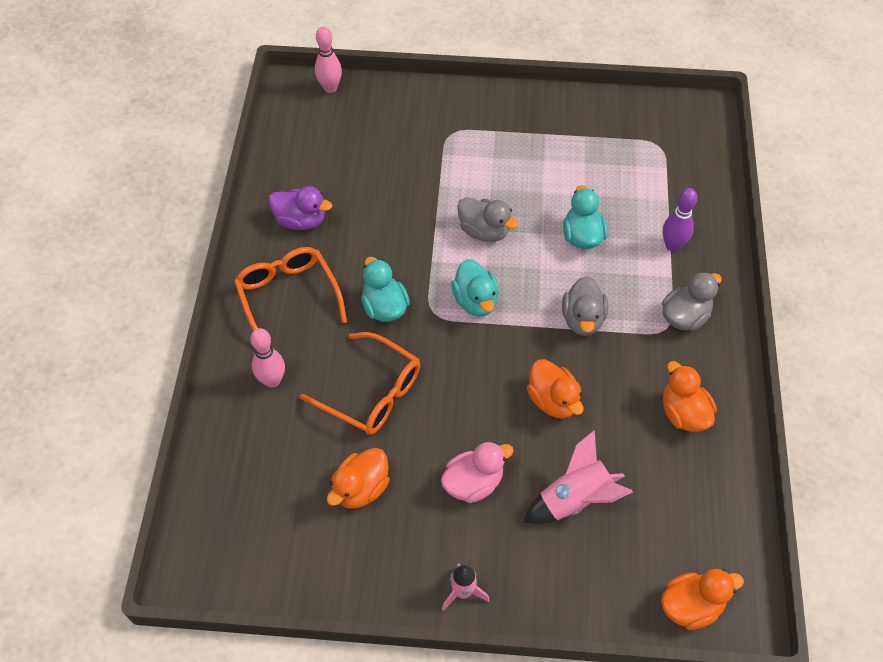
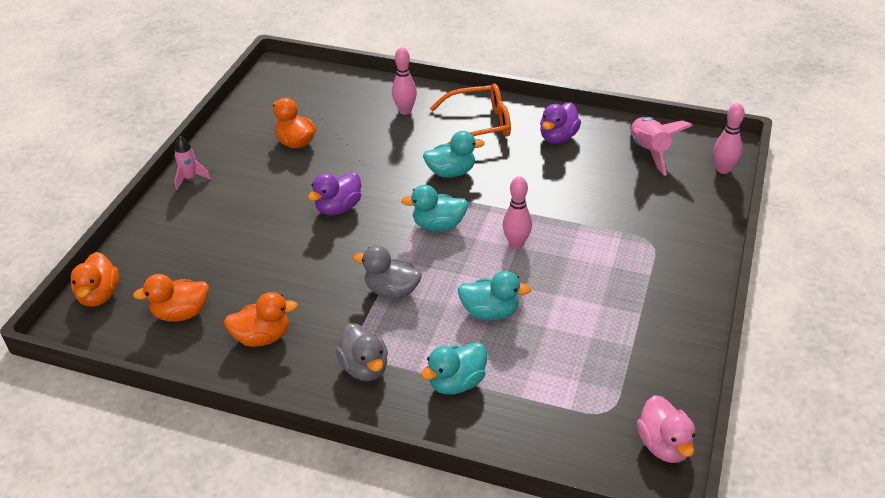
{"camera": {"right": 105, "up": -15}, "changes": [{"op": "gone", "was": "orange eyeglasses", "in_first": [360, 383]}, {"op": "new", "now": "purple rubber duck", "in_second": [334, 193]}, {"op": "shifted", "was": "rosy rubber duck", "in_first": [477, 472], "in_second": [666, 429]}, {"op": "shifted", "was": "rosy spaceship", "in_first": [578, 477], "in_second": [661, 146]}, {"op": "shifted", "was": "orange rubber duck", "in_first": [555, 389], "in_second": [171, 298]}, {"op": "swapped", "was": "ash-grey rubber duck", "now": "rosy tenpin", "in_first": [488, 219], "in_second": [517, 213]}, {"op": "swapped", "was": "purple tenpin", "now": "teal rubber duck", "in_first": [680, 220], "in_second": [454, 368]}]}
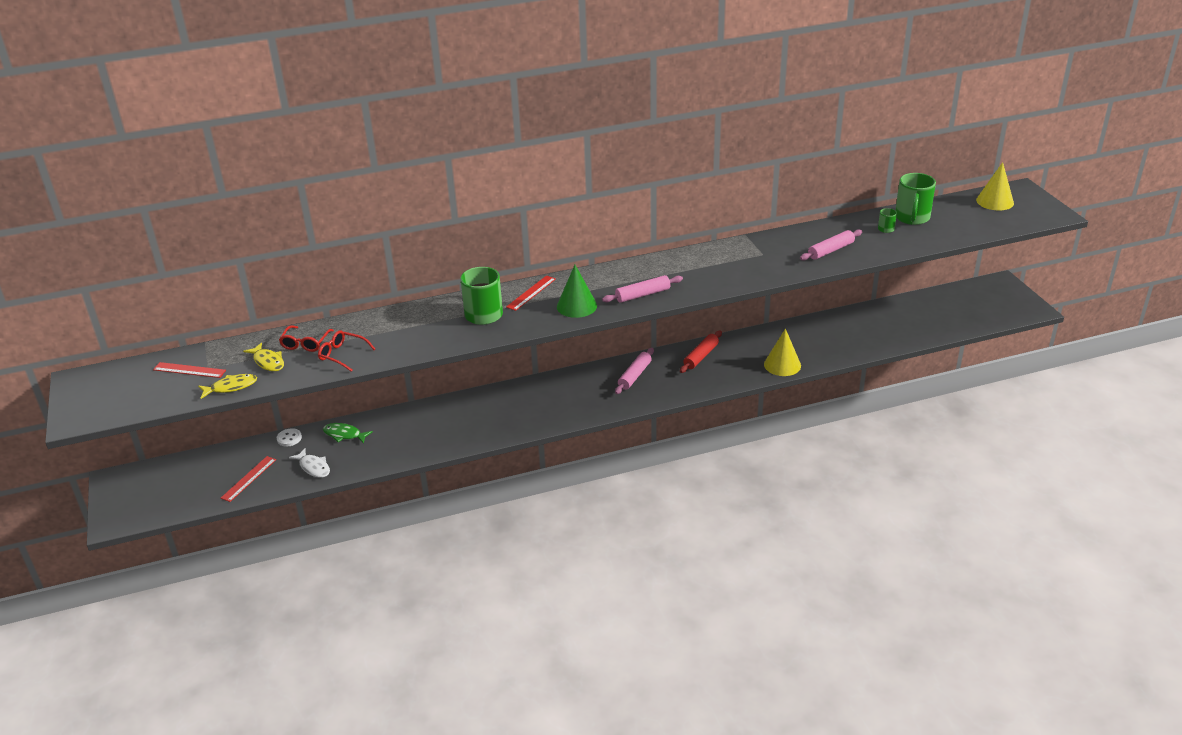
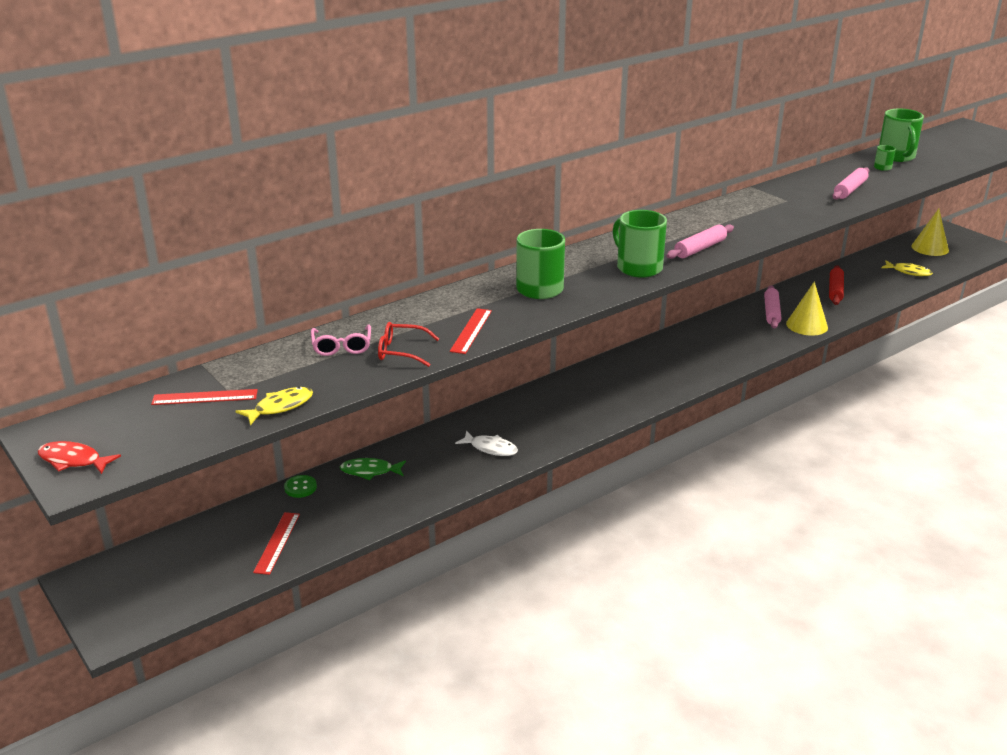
{"camera": {"right": -20, "up": -5}, "changes": [{"op": "new", "now": "red fish", "in_second": [79, 457]}, {"op": "shifted", "was": "bright yellow fish", "in_first": [263, 357], "in_second": [907, 268]}, {"op": "shifted", "was": "pure white fish", "in_first": [309, 463], "in_second": [486, 443]}, {"op": "shifted", "was": "red measuring stick", "in_first": [531, 293], "in_second": [471, 331]}, {"op": "shifted", "was": "rosy pastry roller", "in_first": [634, 371], "in_second": [772, 307]}, {"op": "shifted", "was": "red pastry roller", "in_first": [701, 352], "in_second": [836, 285]}, {"op": "shifted", "was": "bright yellow solid cone", "in_first": [995, 186], "in_second": [930, 232]}, {"op": "swapped", "was": "emerald solid cone", "now": "emerald tea mug", "in_first": [577, 291], "in_second": [640, 244]}, {"op": "repainted", "was": "pure white button", "now": "emerald button", "in_first": [289, 437], "in_second": [300, 486]}, {"op": "repainted", "was": "red eyeglasses", "now": "rosy eyeglasses", "in_first": [306, 339], "in_second": [341, 340]}]}
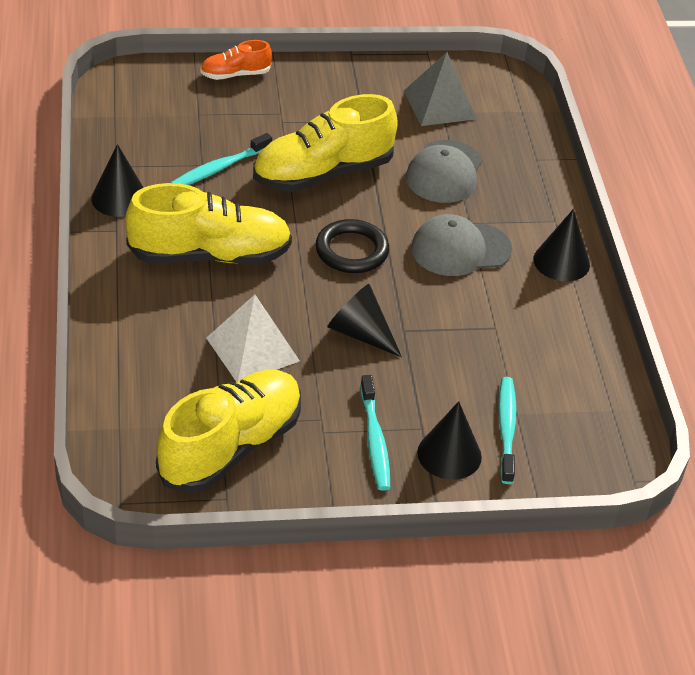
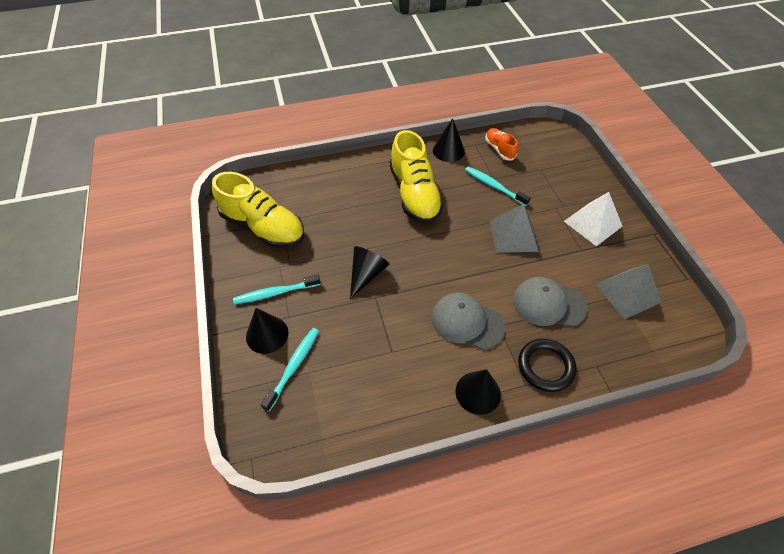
{"camera": {"right": 85, "up": 10}, "changes": [{"op": "shifted", "was": "orange lace-up shoe", "in_first": [236, 60], "in_second": [501, 144]}, {"op": "shifted", "was": "pure white pyramid shape", "in_first": [253, 338], "in_second": [593, 219]}, {"op": "shifted", "was": "ebony ring", "in_first": [352, 246], "in_second": [547, 365]}, {"op": "swapped", "was": "bright yellow lace-up shoe", "now": "ash-grey pyramid shape", "in_first": [325, 143], "in_second": [514, 228]}, {"op": "rotated", "was": "ash-grey peaked cap", "in_first": [461, 245], "in_second": [468, 321], "clockwise": -45}, {"op": "rotated", "was": "teal dental brush", "in_first": [507, 430], "in_second": [290, 370], "clockwise": -60}]}
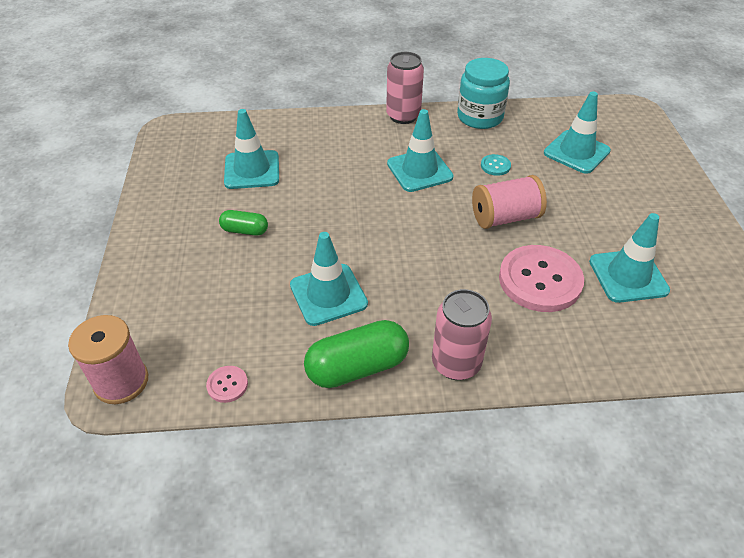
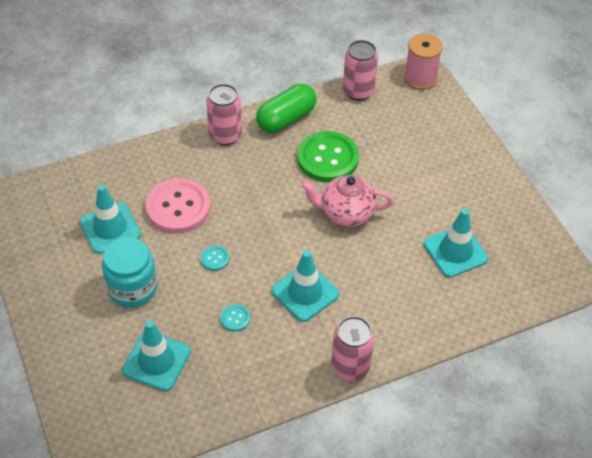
{"camera": {"right": 160, "up": 5}, "changes": [{"op": "gone", "was": "emerald pill shape", "in_first": [243, 223]}, {"op": "new", "now": "rosy teapot", "in_second": [347, 201]}, {"op": "shifted", "was": "teal preserve jar", "in_first": [483, 93], "in_second": [129, 272]}, {"op": "swapped", "was": "rosy button", "now": "rosy soda can", "in_first": [227, 384], "in_second": [360, 70]}, {"op": "swapped", "was": "teal traffic cone", "now": "emerald button", "in_first": [329, 279], "in_second": [328, 156]}, {"op": "swapped", "was": "rosy reel of thread", "now": "teal button", "in_first": [509, 202], "in_second": [214, 258]}]}
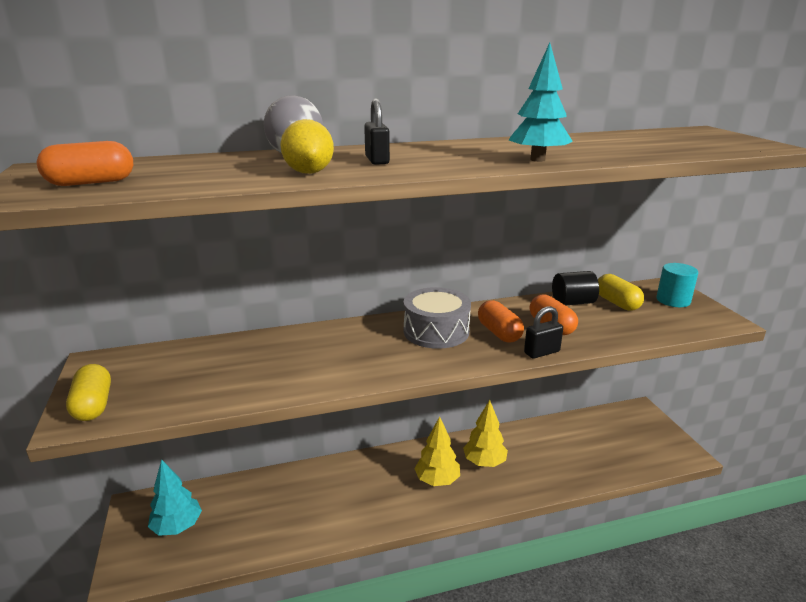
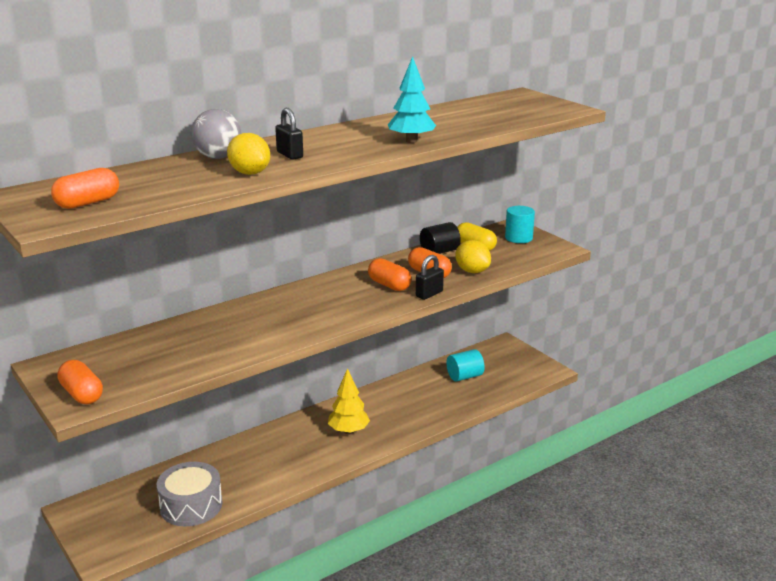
{"camera": {"right": -20, "up": 0}, "changes": [{"op": "gone", "was": "teal fir tree", "in_first": [175, 497]}, {"op": "gone", "was": "bright yellow fir tree", "in_first": [485, 433]}, {"op": "new", "now": "teal cylinder shape", "in_second": [465, 365]}, {"op": "new", "now": "bright yellow toy lemon", "in_second": [473, 256]}, {"op": "shifted", "was": "ash-grey snare drum", "in_first": [437, 318], "in_second": [190, 494]}, {"op": "repainted", "was": "bright yellow pill shape", "now": "orange pill shape", "in_first": [88, 392], "in_second": [80, 382]}]}
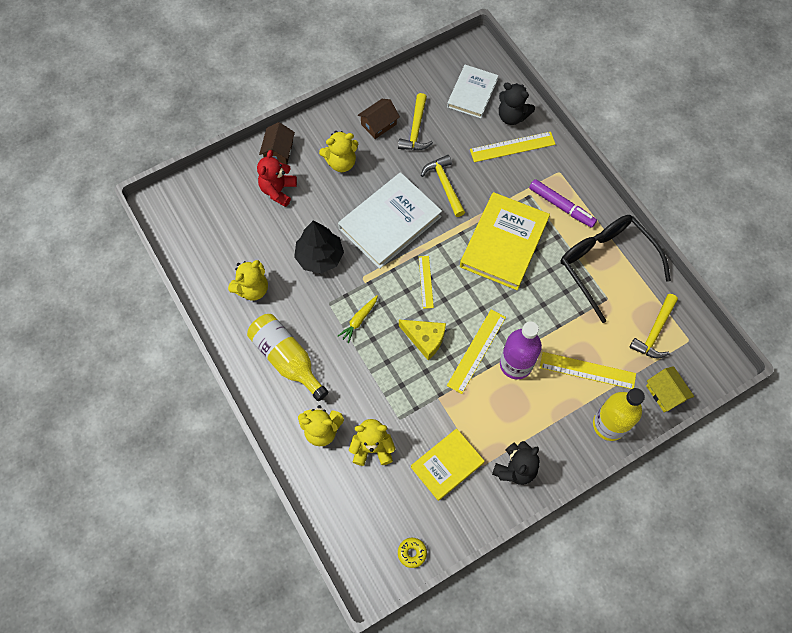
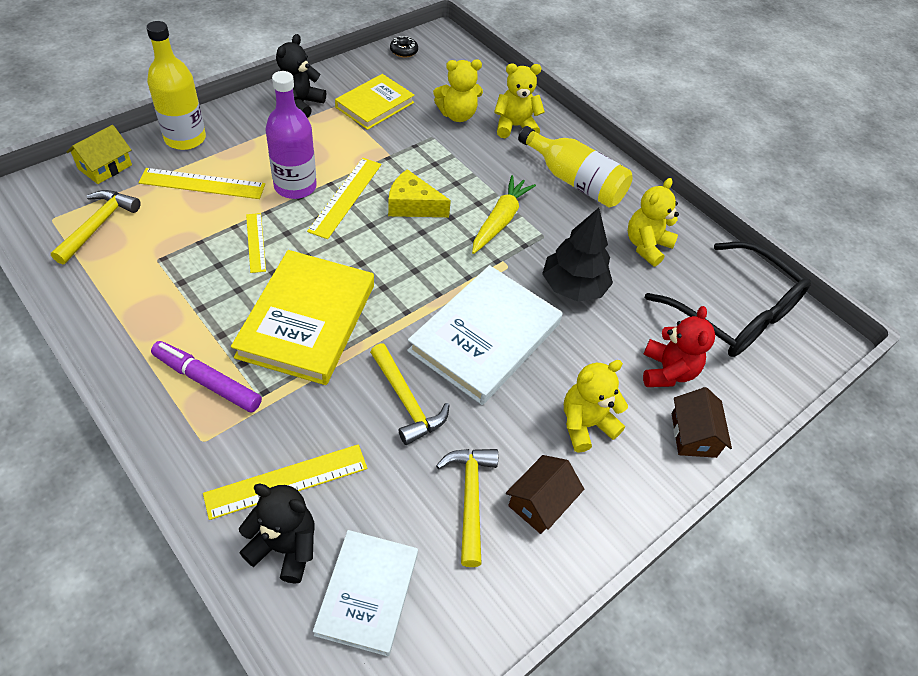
{"camera": {"right": 165, "up": -15}, "changes": [{"op": "shifted", "was": "bright yellow measuring stick", "in_first": [426, 282], "in_second": [256, 243]}, {"op": "shifted", "was": "ebony eyeglasses", "in_first": [616, 269], "in_second": [728, 299]}, {"op": "repainted", "was": "bright yellow donut", "now": "ebony donut", "in_first": [412, 553], "in_second": [404, 47]}, {"op": "rotated", "was": "bright yellow toy house", "in_first": [670, 389], "in_second": [99, 154], "clockwise": 75}, {"op": "scaled", "was": "bright yellow carrot", "in_first": [358, 319], "in_second": [504, 214], "ratio": 1.57}]}
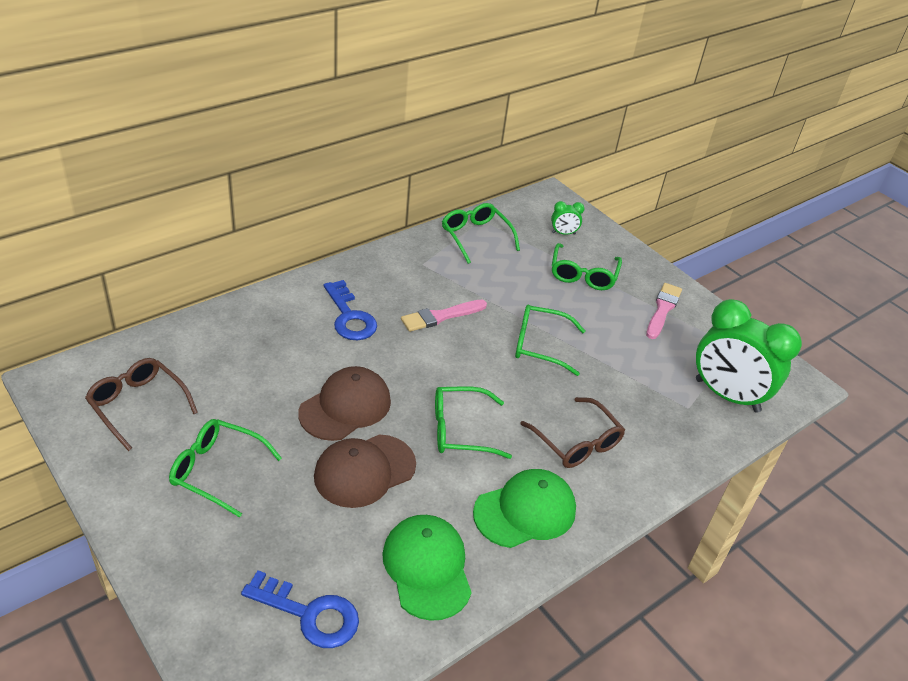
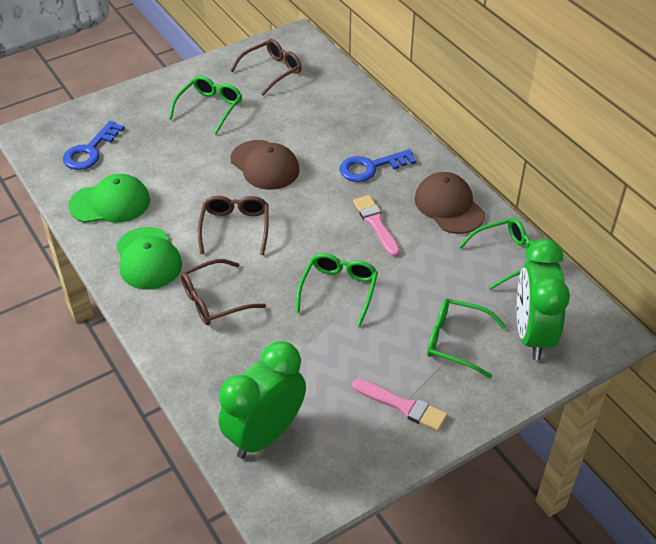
{"camera": {"right": 100, "up": 5}, "changes": [{"op": "shifted", "was": "dark brown peaked cap", "in_first": [365, 471], "in_second": [449, 203]}, {"op": "repainted", "was": "emerald eyeglasses", "now": "dark brown eyeglasses", "in_first": [473, 422], "in_second": [233, 225]}, {"op": "scaled", "was": "emerald alarm clock", "in_first": [567, 218], "in_second": [543, 299], "ratio": 2.4}]}
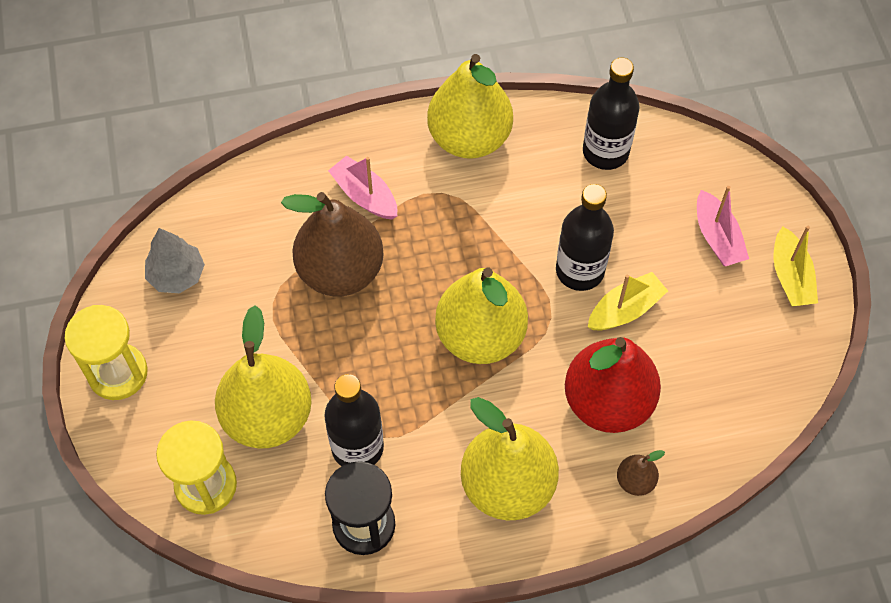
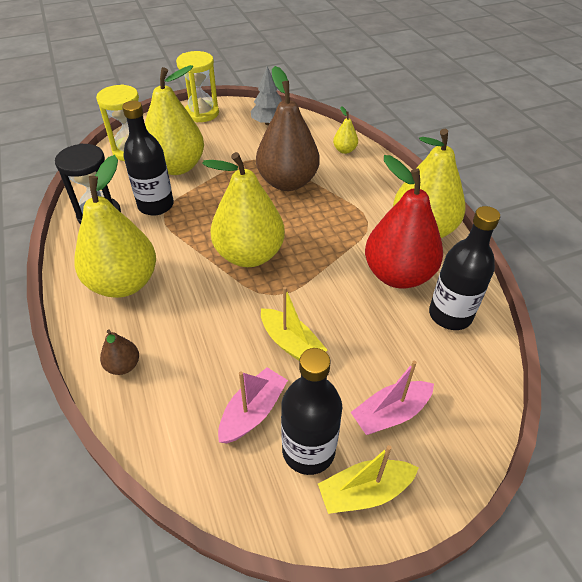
{"camera": {"right": 80, "up": -15}, "changes": [{"op": "new", "now": "bright yellow pear", "in_second": [345, 130]}, {"op": "shifted", "was": "rosy sailboat", "in_first": [362, 188], "in_second": [253, 405]}, {"op": "shifted", "was": "ebony bottle", "in_first": [585, 237], "in_second": [311, 411]}, {"op": "shifted", "was": "red pear", "in_first": [613, 385], "in_second": [404, 222]}]}
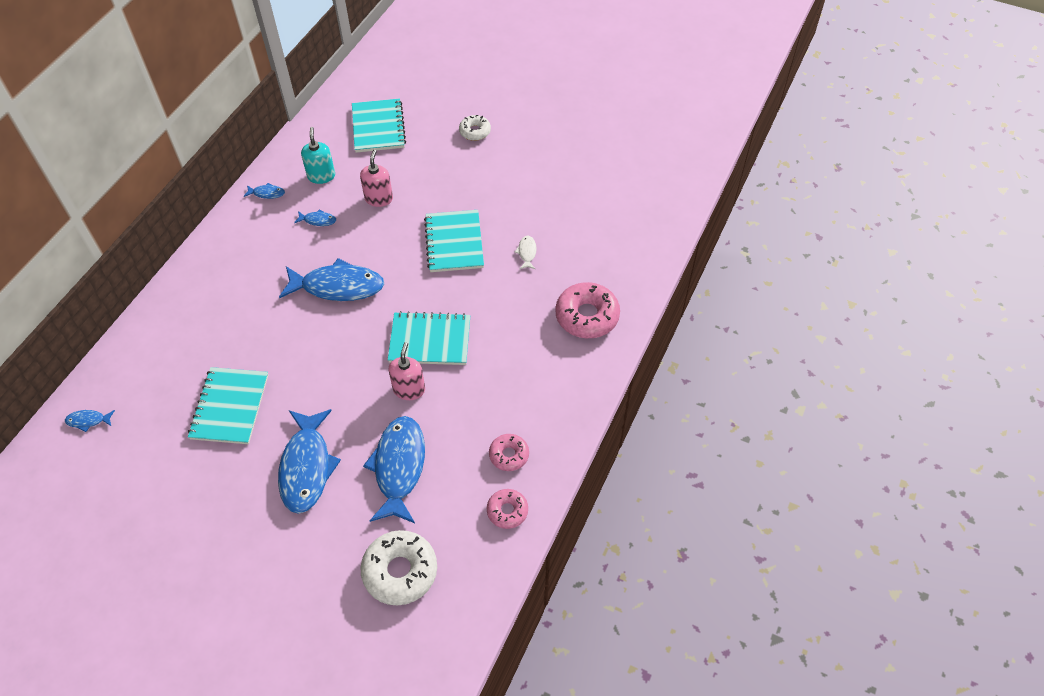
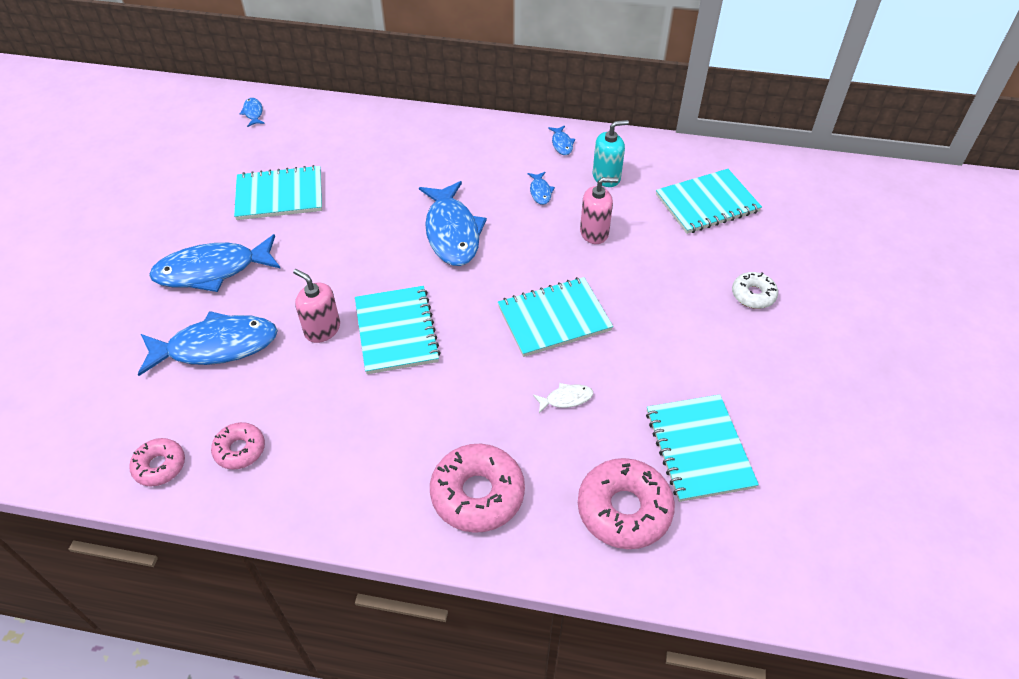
{"camera": {"right": 75, "up": -5}, "changes": [{"op": "gone", "was": "pure white donut", "in_first": [398, 567]}, {"op": "new", "now": "rosy donut", "in_second": [626, 503]}, {"op": "new", "now": "teal notebook", "in_second": [702, 448]}, {"op": "rotated", "was": "rosy soap pump", "in_first": [406, 371], "in_second": [316, 306], "clockwise": -135}]}
